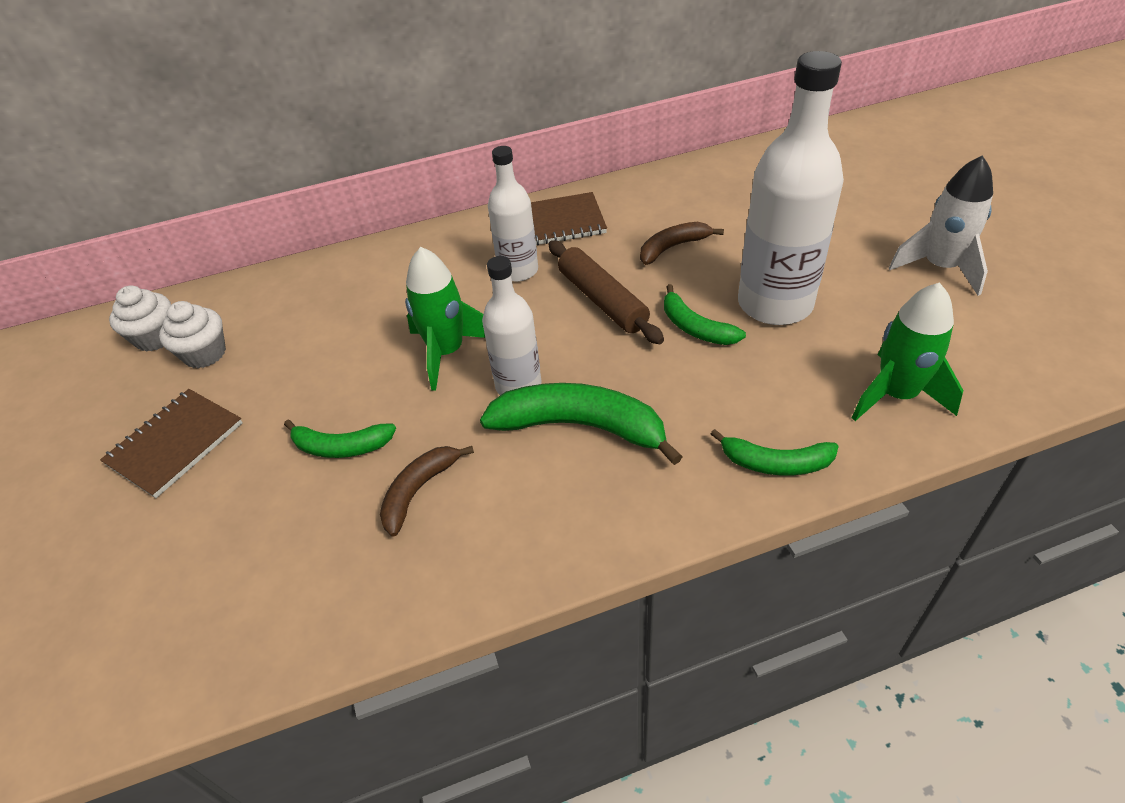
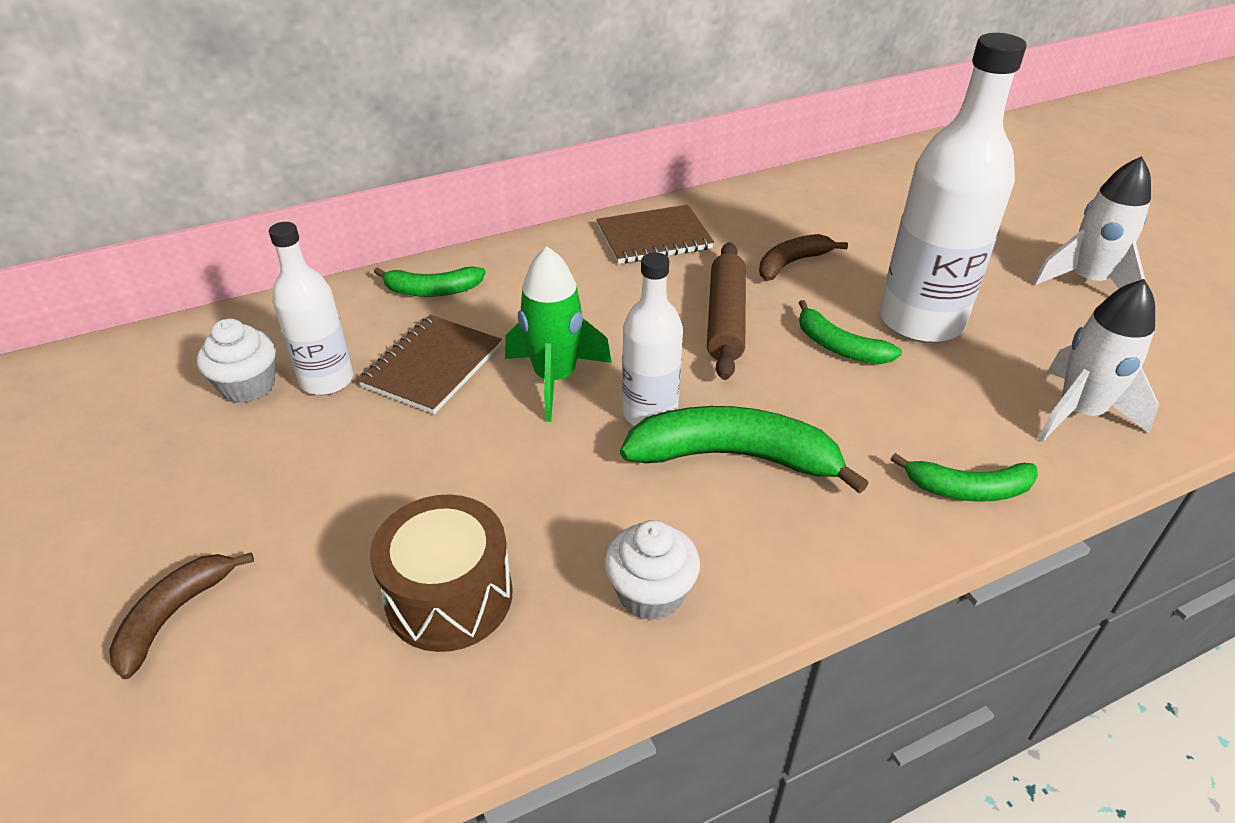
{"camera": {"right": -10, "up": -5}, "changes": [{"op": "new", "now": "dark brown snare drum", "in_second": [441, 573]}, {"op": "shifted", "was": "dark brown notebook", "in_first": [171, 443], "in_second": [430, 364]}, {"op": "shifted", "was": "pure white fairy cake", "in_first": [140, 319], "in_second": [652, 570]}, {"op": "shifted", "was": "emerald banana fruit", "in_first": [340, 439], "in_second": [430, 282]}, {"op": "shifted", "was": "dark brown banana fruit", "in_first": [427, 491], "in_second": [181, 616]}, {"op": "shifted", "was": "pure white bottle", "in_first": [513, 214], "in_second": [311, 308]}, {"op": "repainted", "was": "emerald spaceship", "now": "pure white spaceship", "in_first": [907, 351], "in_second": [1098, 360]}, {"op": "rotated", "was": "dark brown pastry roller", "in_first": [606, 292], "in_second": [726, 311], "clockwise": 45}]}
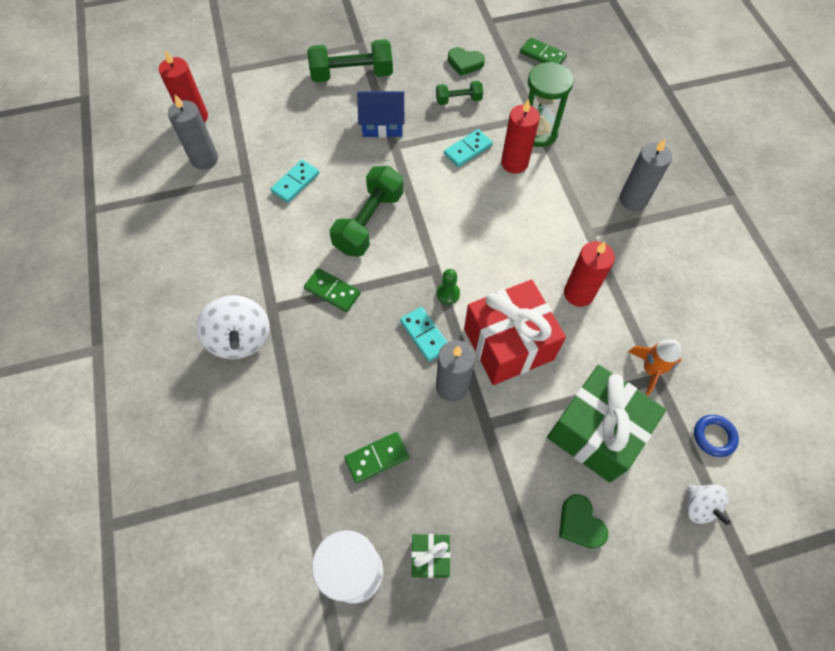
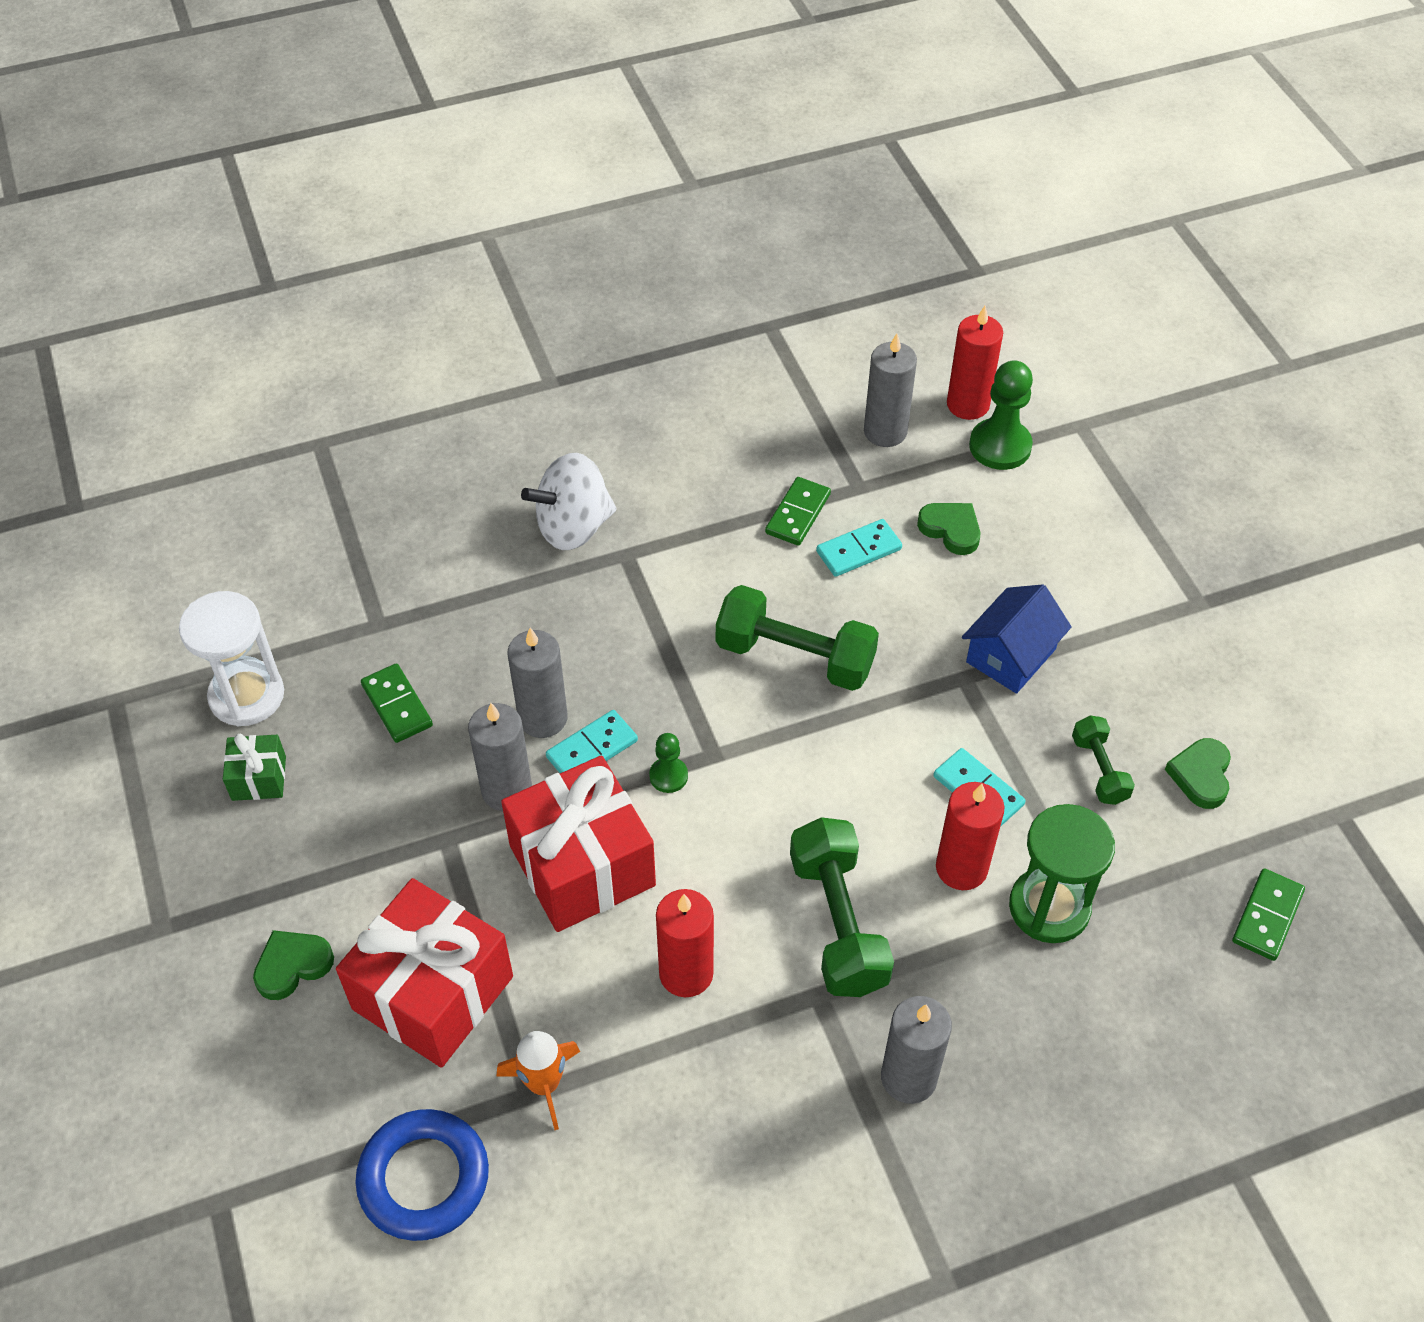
{"camera": {"right": 85, "up": -10}, "changes": [{"op": "gone", "was": "pure white spinning top", "in_first": [709, 504]}, {"op": "new", "now": "ash-grey wax candle", "in_second": [537, 683]}, {"op": "new", "now": "emerald heart shape", "in_second": [948, 529]}, {"op": "new", "now": "emerald chess pawn", "in_second": [1001, 415]}, {"op": "shifted", "was": "emerald domino", "in_first": [332, 290], "in_second": [798, 511]}, {"op": "shifted", "was": "emerald hand weight", "in_first": [350, 60], "in_second": [842, 907]}, {"op": "repainted", "was": "emerald present", "now": "red present", "in_first": [606, 424], "in_second": [424, 973]}, {"op": "rotated", "was": "teal domino", "in_first": [294, 181], "in_second": [859, 548], "clockwise": -60}, {"op": "rotated", "was": "blue toy house", "in_first": [381, 114], "in_second": [1017, 639], "clockwise": 45}, {"op": "scaled", "was": "blue ring", "in_first": [716, 436], "in_second": [422, 1175], "ratio": 1.79}]}
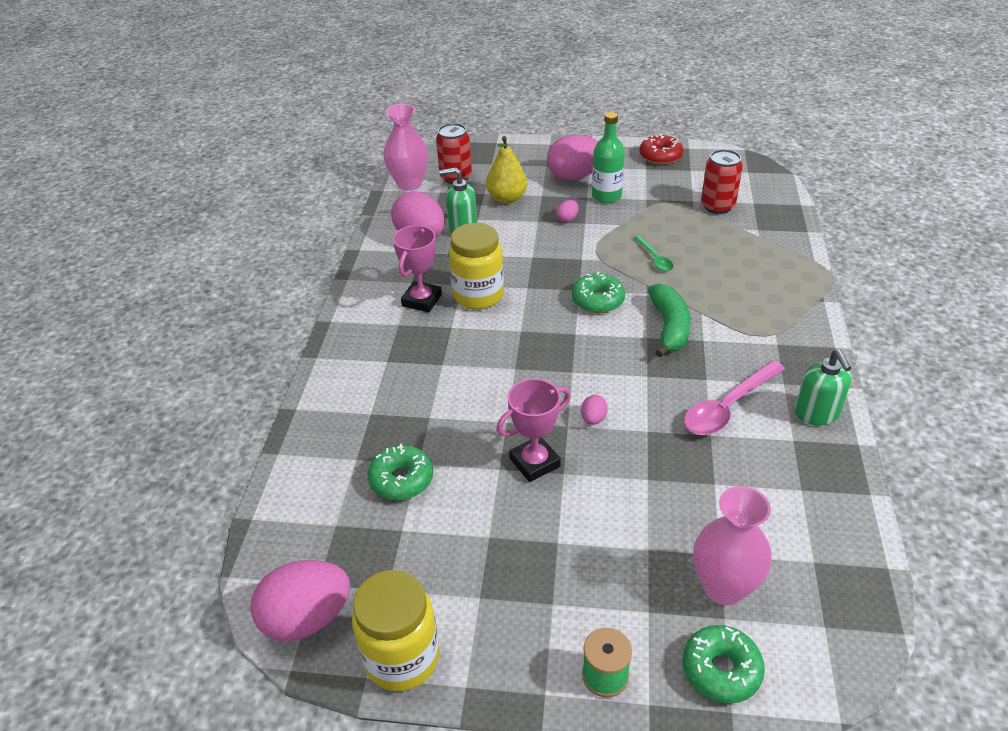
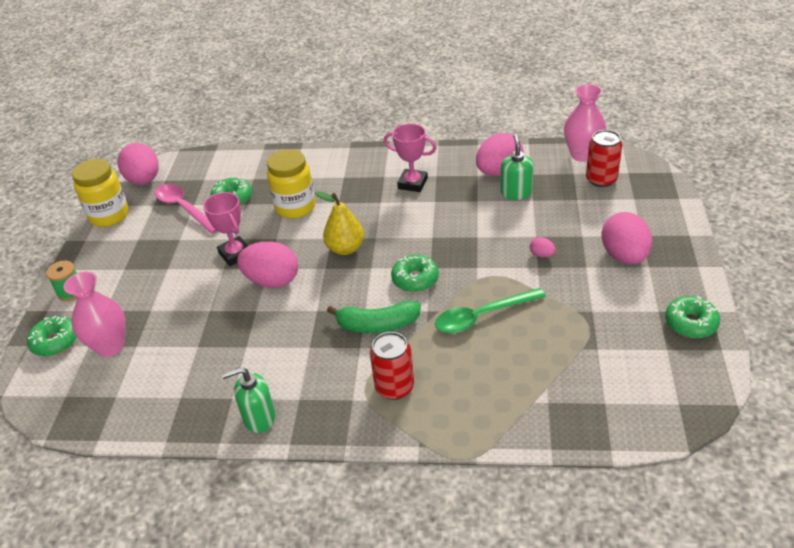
{"camera": {"right": 90, "up": 0}, "changes": [{"op": "gone", "was": "emerald bottle", "in_first": [608, 157]}, {"op": "shifted", "was": "bright yellow preserve jar", "in_first": [476, 266], "in_second": [291, 184]}, {"op": "shifted", "was": "bright yellow pear", "in_first": [506, 170], "in_second": [339, 223]}, {"op": "shifted", "was": "rosy teaspoon", "in_first": [734, 397], "in_second": [186, 209]}, {"op": "shifted", "was": "red soda can", "in_first": [722, 181], "in_second": [392, 366]}, {"op": "repainted", "was": "red donut", "now": "emerald donut", "in_first": [661, 149], "in_second": [692, 317]}, {"op": "scaled", "was": "rosy toy egg", "in_first": [594, 410], "in_second": [267, 265], "ratio": 2.3}, {"op": "scaled", "was": "emerald teaspoon", "in_first": [653, 253], "in_second": [490, 310], "ratio": 1.77}]}
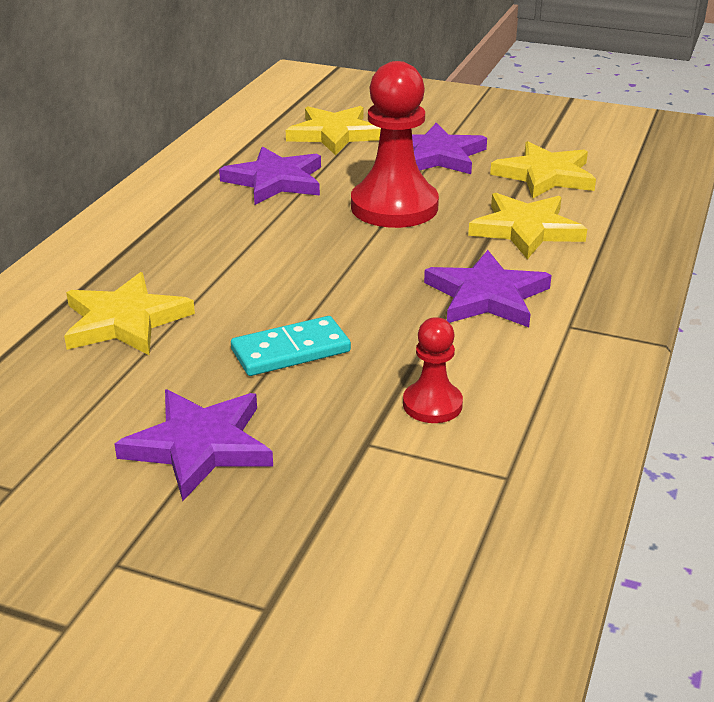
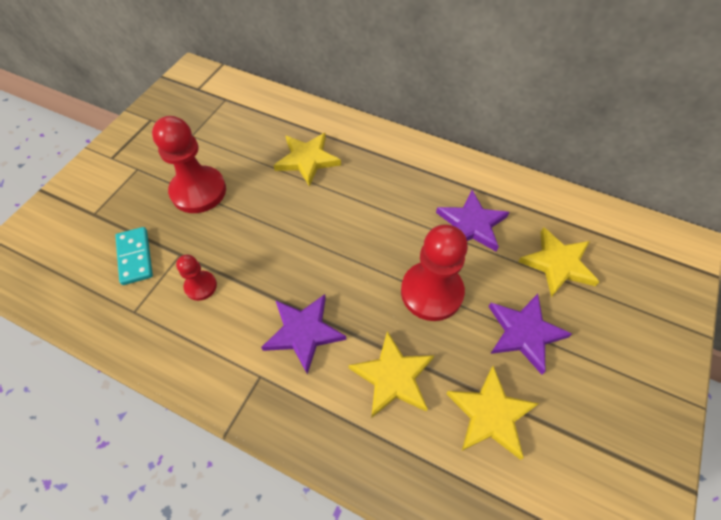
{"camera": {"right": 95, "up": 25}, "changes": [{"op": "shifted", "was": "teal domino", "in_first": [291, 346], "in_second": [134, 256]}, {"op": "swapped", "was": "purple five-pointed star", "now": "red chess pawn", "in_first": [193, 445], "in_second": [189, 164]}]}
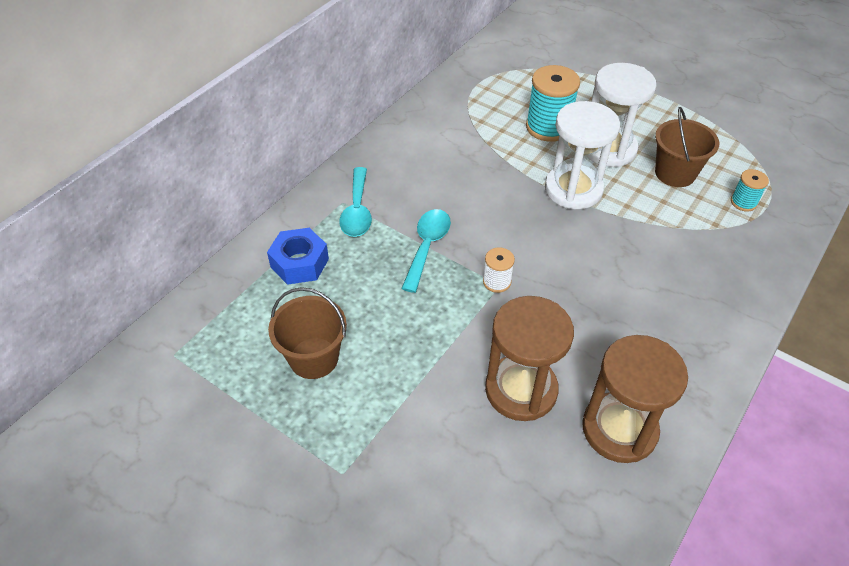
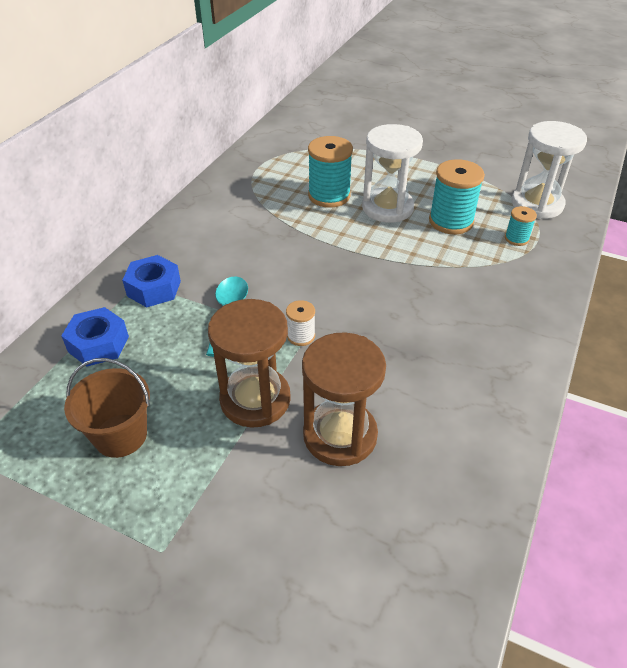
{"camera": {"right": -10, "up": -5}, "changes": [{"op": "shifted", "was": "pure white sandglass", "in_first": [582, 155], "in_second": [549, 170]}, {"op": "shifted", "was": "dark brown sandglass", "in_first": [635, 399], "in_second": [249, 363]}, {"op": "swapped", "was": "teal teaspoon", "now": "blue nut", "in_first": [355, 202], "in_second": [151, 281]}, {"op": "swapped", "was": "dark brown bucket", "now": "teal reel of thread", "in_first": [687, 147], "in_second": [457, 196]}]}
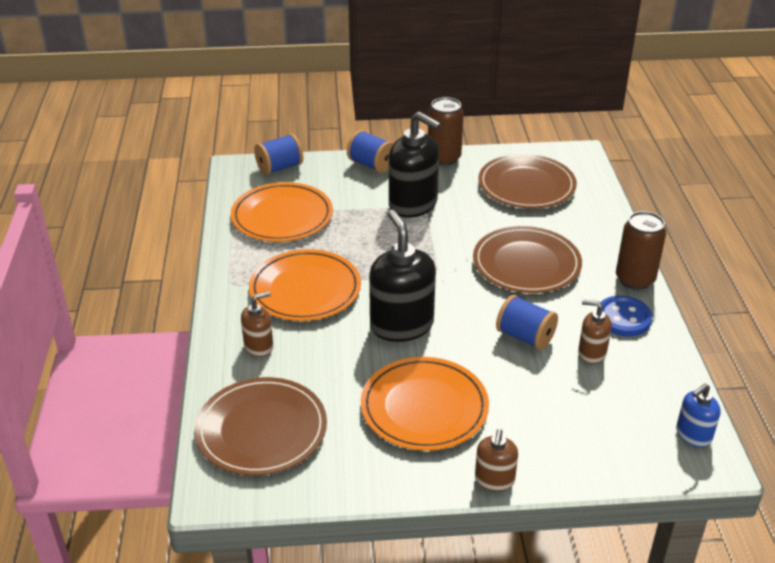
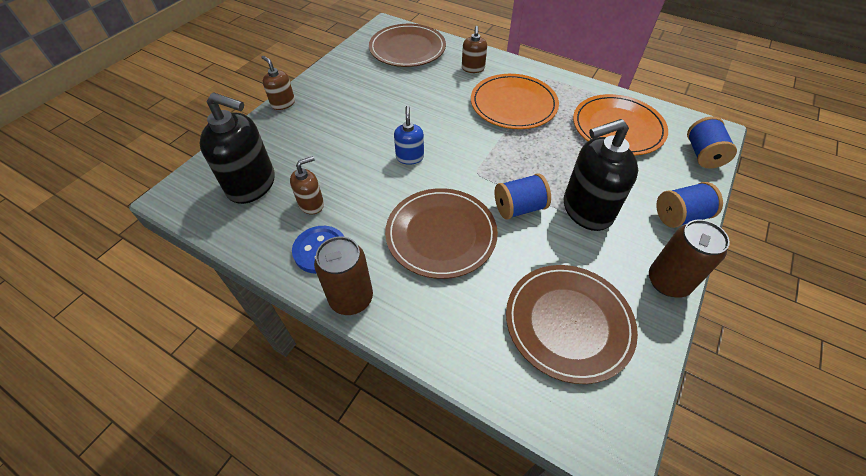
{"camera": {"right": 125, "up": 15}, "changes": [{"op": "gone", "was": "orange plate", "in_first": [425, 404]}, {"op": "shifted", "was": "ebony soap pump", "in_first": [402, 276], "in_second": [237, 148]}, {"op": "shifted", "was": "blue reel of thread", "in_first": [527, 322], "in_second": [523, 196]}, {"op": "shifted", "was": "blue soap pump", "in_first": [698, 415], "in_second": [409, 135]}]}
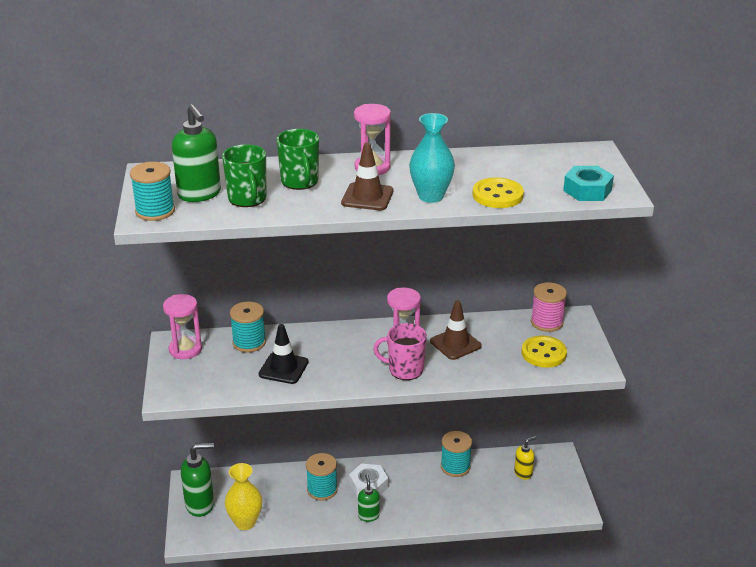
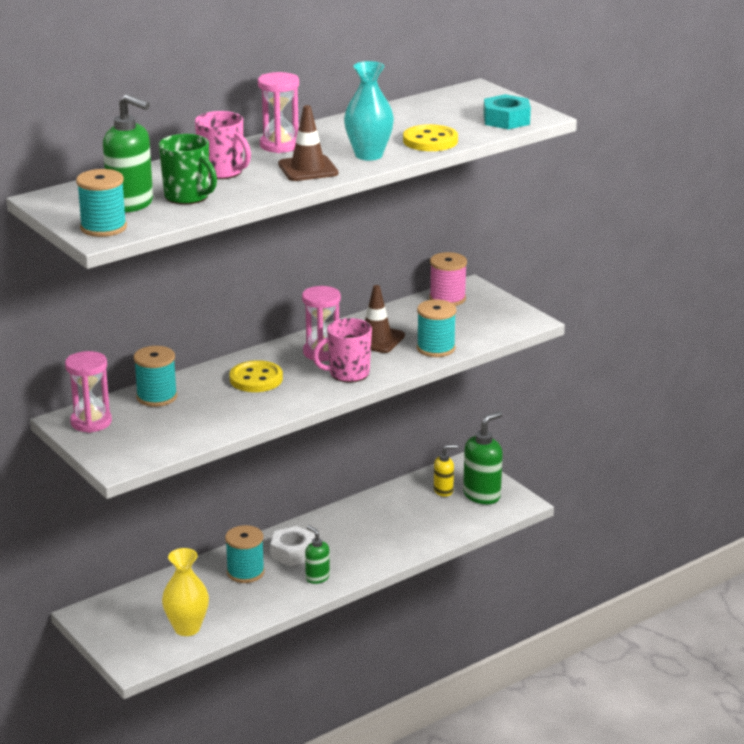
{"camera": {"right": -30, "up": -5}, "changes": [{"op": "gone", "was": "ebony traffic cone", "in_first": [284, 354]}, {"op": "shifted", "was": "emerald soap pump", "in_first": [197, 480], "in_second": [483, 457]}, {"op": "shifted", "was": "teal reel of thread", "in_first": [456, 454], "in_second": [436, 328]}, {"op": "shifted", "was": "bright yellow button", "in_first": [544, 352], "in_second": [256, 376]}, {"op": "repainted", "was": "emerald tea mug", "now": "rosy tea mug", "in_first": [297, 159], "in_second": [223, 145]}, {"op": "rotated", "was": "bright yellow soap pump", "in_first": [525, 458], "in_second": [446, 471], "clockwise": 45}]}
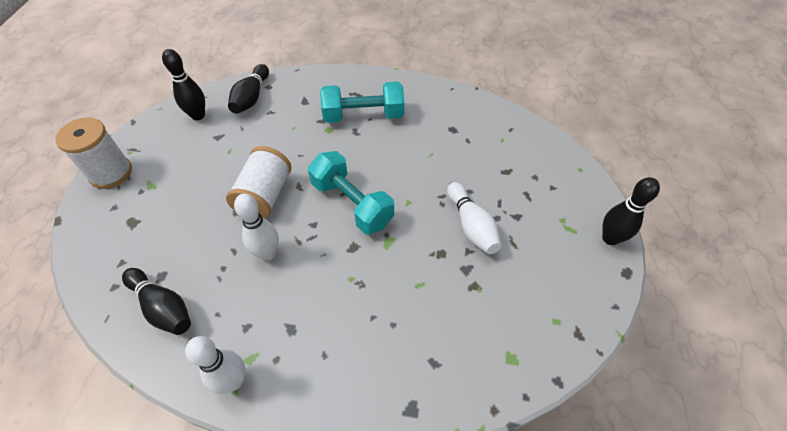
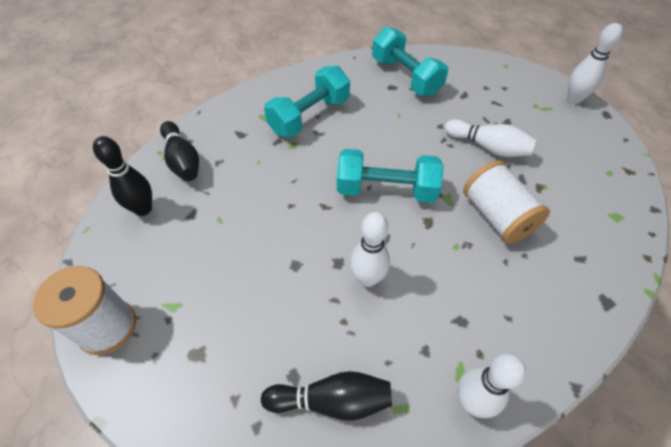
{"camera": {"right": -40, "up": 0}, "changes": [{"op": "new", "now": "teal hand weight", "in_second": [410, 62]}, {"op": "shifted", "was": "pure white reel of thread", "in_first": [258, 182], "in_second": [506, 202]}, {"op": "repainted", "was": "ebony tenpin", "now": "pure white tenpin", "in_first": [631, 211], "in_second": [595, 63]}]}
